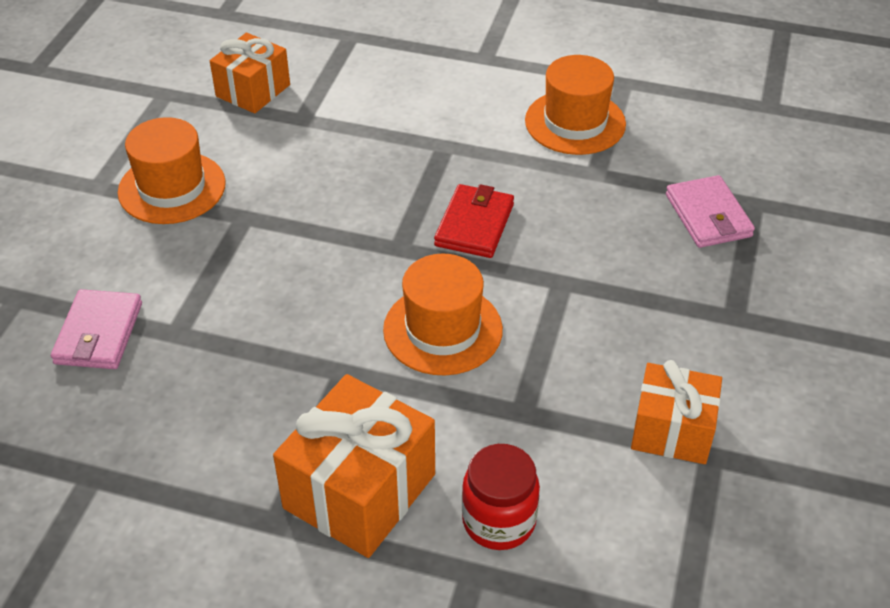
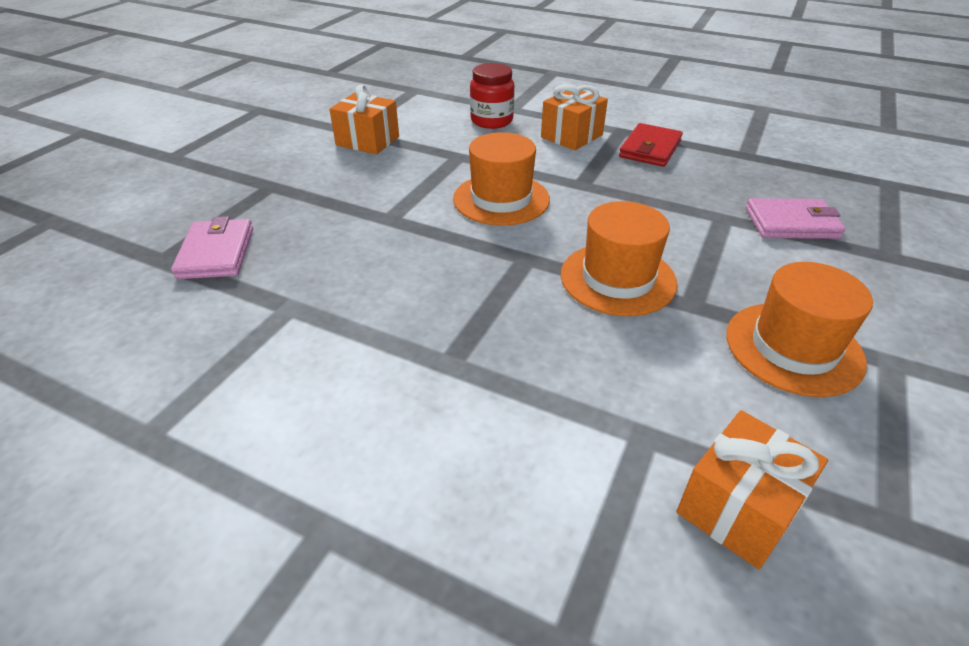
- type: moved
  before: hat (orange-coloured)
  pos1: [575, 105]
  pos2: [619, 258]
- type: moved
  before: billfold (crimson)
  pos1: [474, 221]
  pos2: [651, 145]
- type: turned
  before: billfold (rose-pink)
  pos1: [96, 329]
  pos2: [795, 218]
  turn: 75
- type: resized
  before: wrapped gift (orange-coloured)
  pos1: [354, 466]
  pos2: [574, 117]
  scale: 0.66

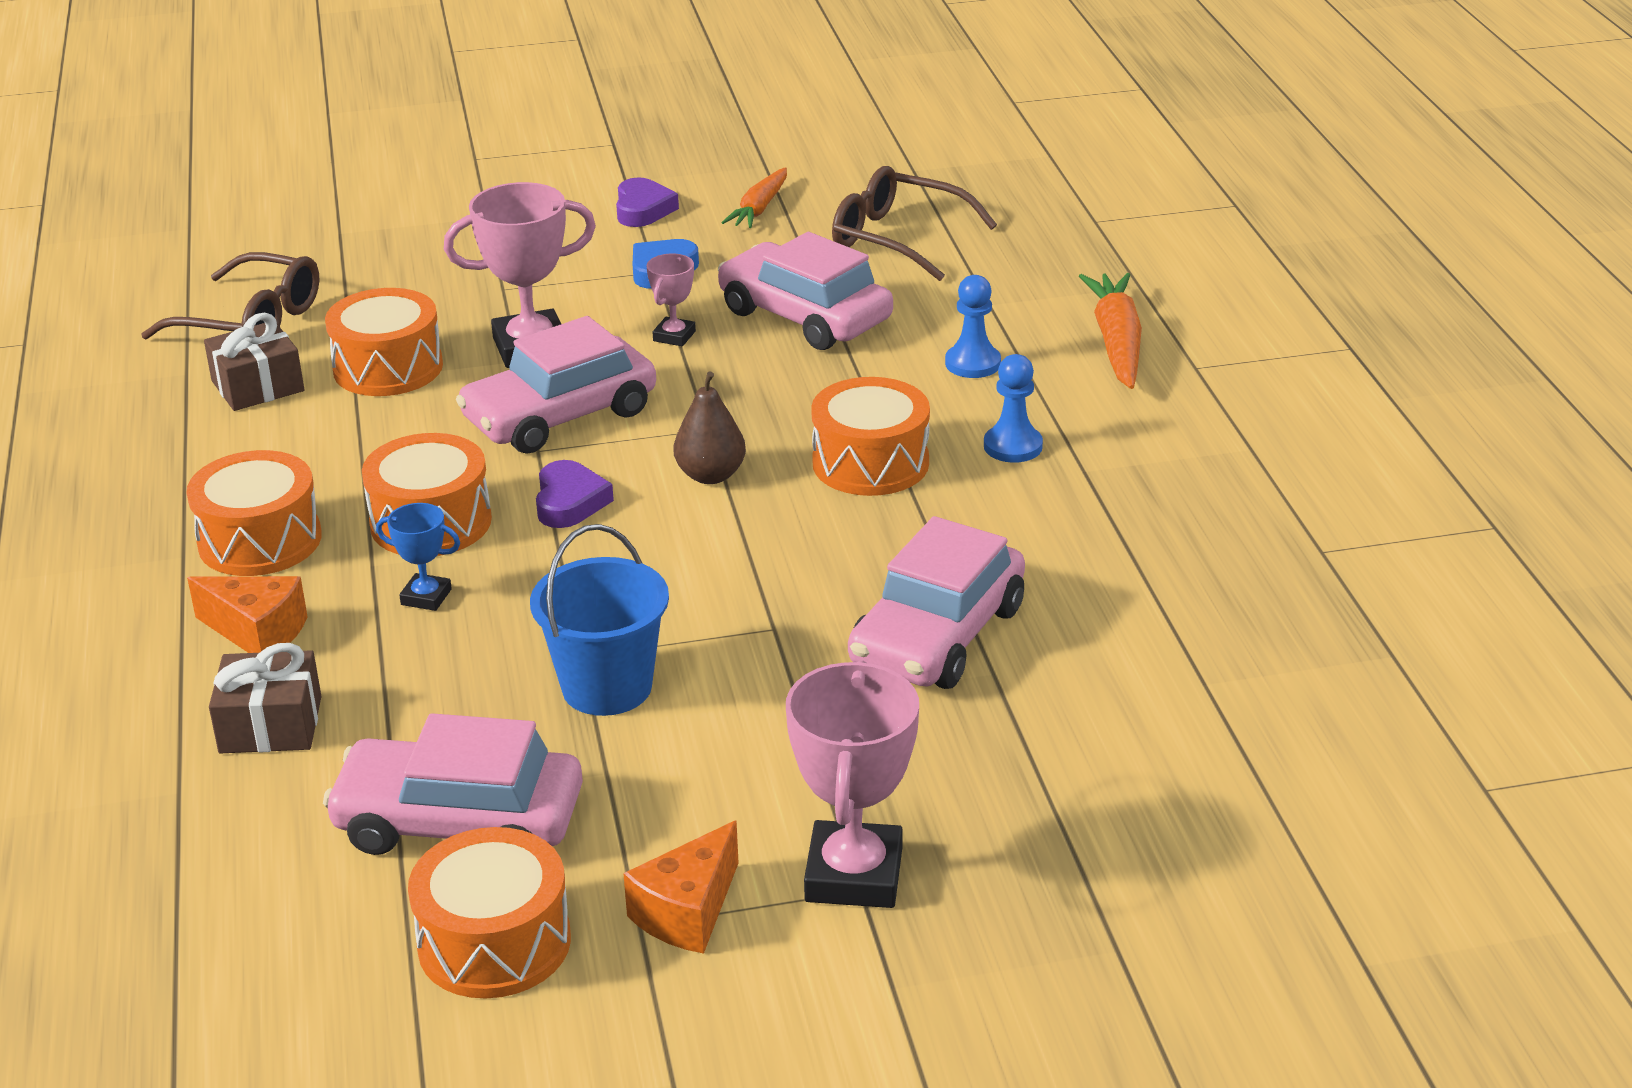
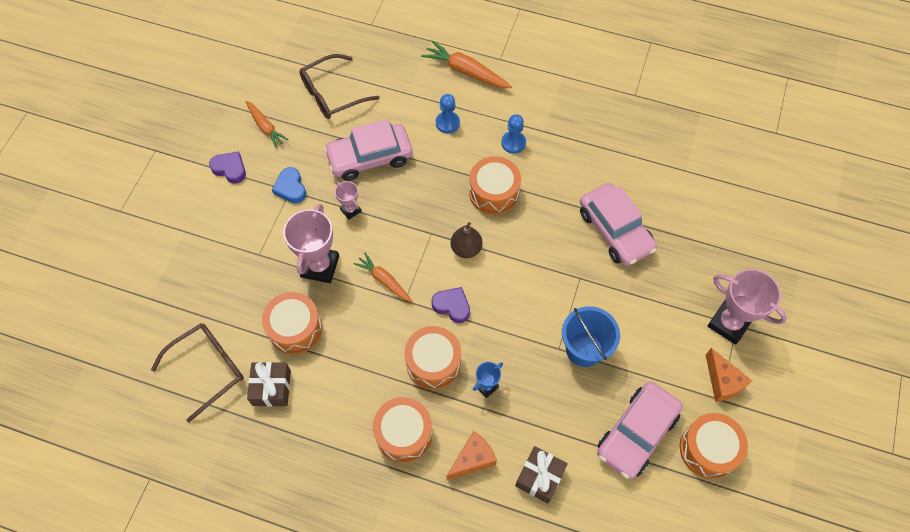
- type: replaced
  before: car (rose-pink)
  after: carrot (orange-coloured)
  pos1: [556, 385]
  pos2: [383, 277]

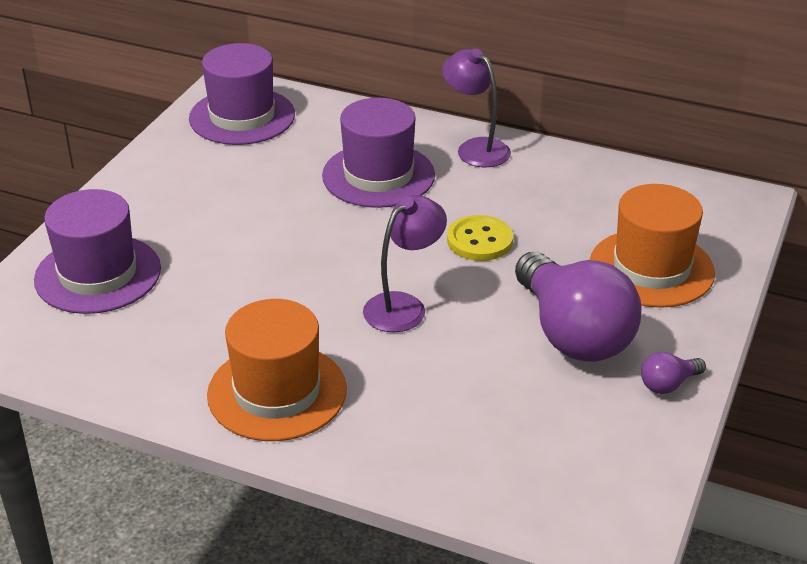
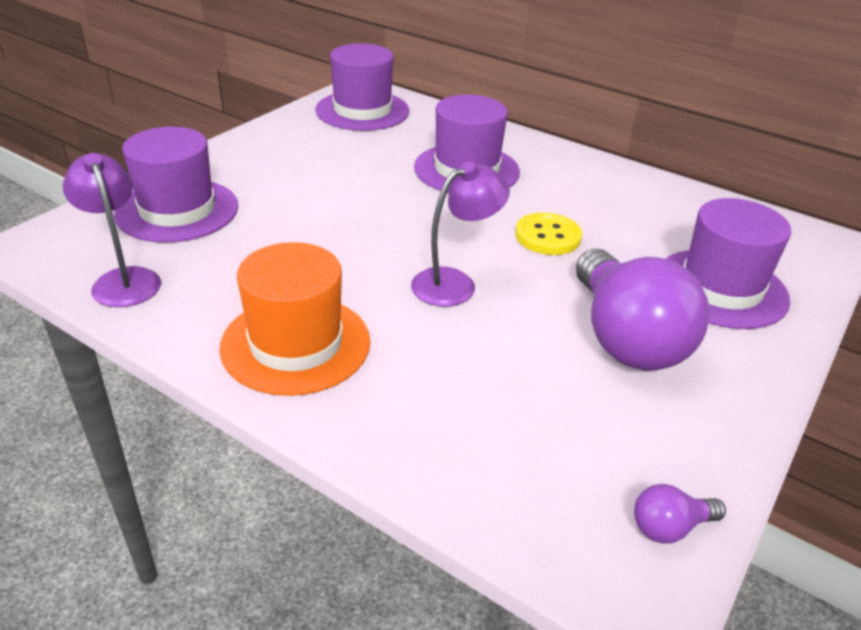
- type: moved
  before: reading lamp (royal purple)
  pos1: [476, 107]
  pos2: [111, 230]
- type: recoloured
  before: hat (orange-coloured)
  after: hat (royal purple)
  pos1: [652, 246]
  pos2: [728, 263]
- type: moved
  before: light bulb (royal purple)
  pos1: [673, 373]
  pos2: [680, 514]

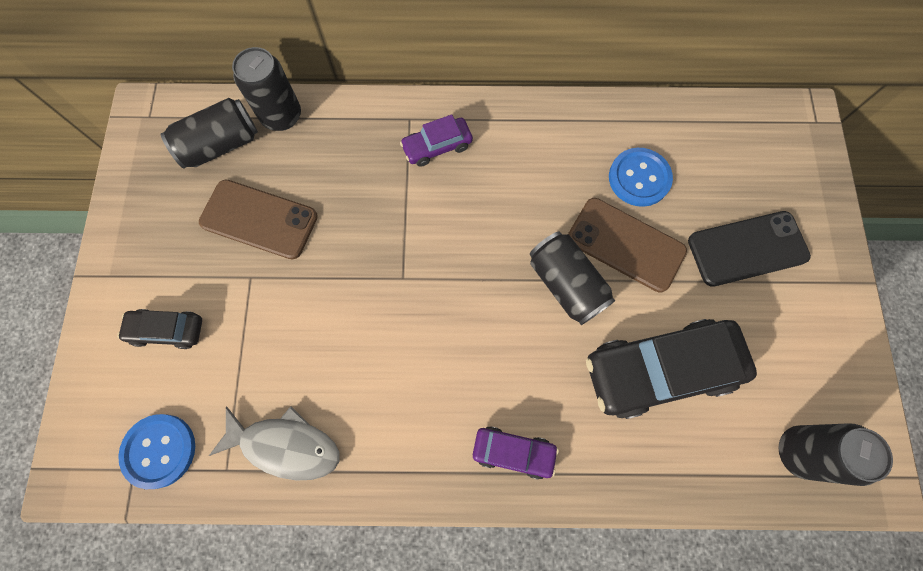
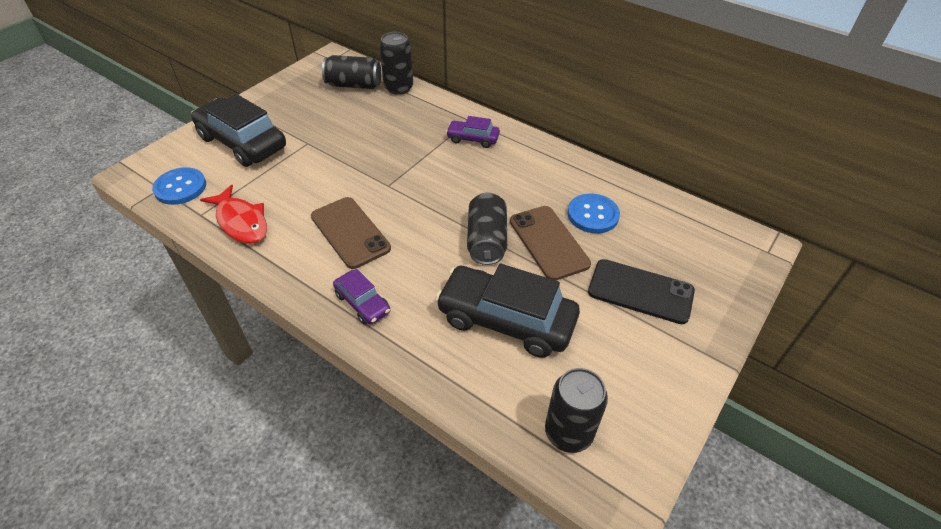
- type: moved
  before: phone (brown)
  pos1: [258, 219]
  pos2: [351, 233]
- type: resized
  before: car (ebony)
  pos1: [159, 329]
  pos2: [238, 130]
  scale: 1.98
- type: recoloured
  before: fish figure (ash-grey)
  after: fish figure (crimson)
  pos1: [274, 443]
  pos2: [233, 214]

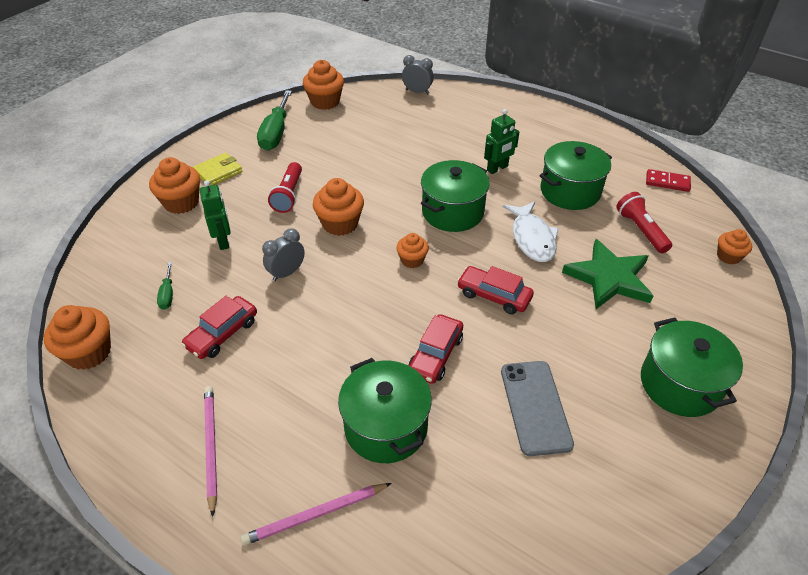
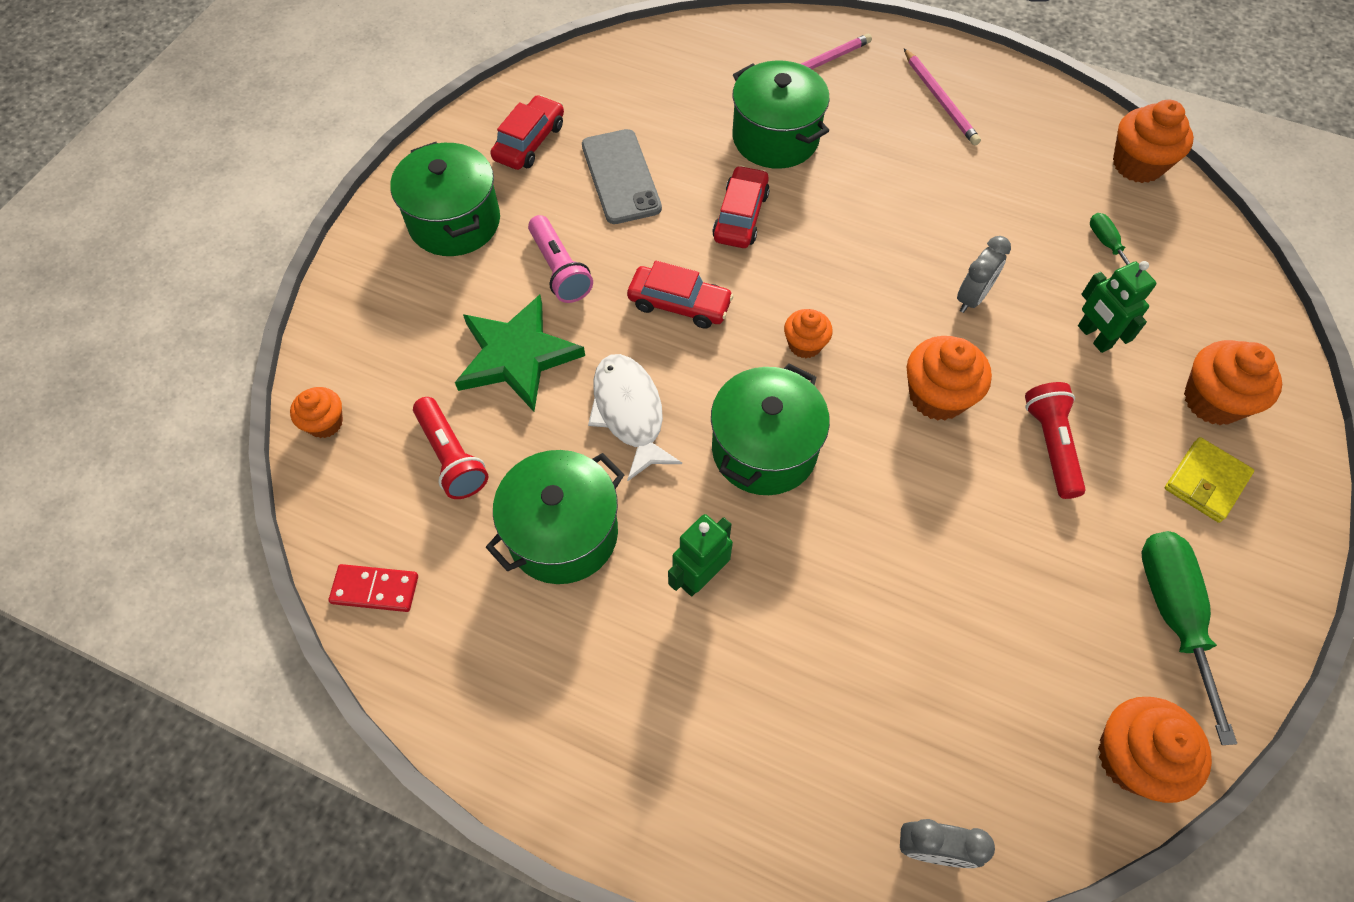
- type: moved
  before: car (crimson)
  pos1: [219, 327]
  pos2: [527, 132]
- type: added
  after: pocket torch (rose-pink)
  pos2: [560, 259]

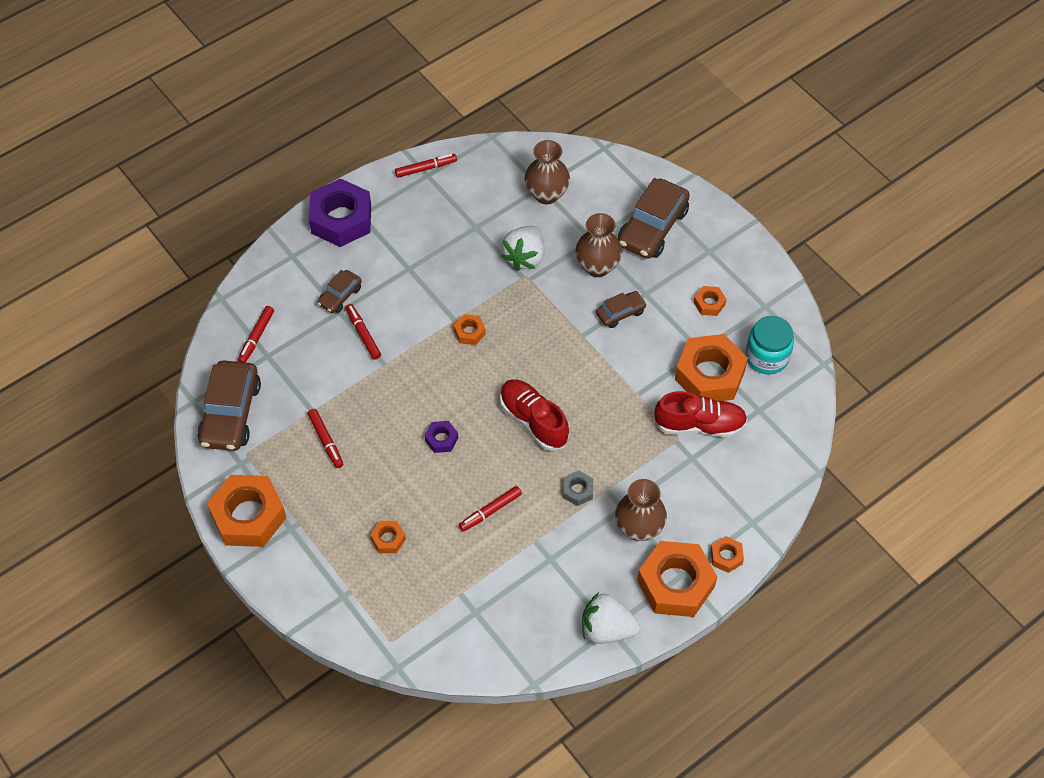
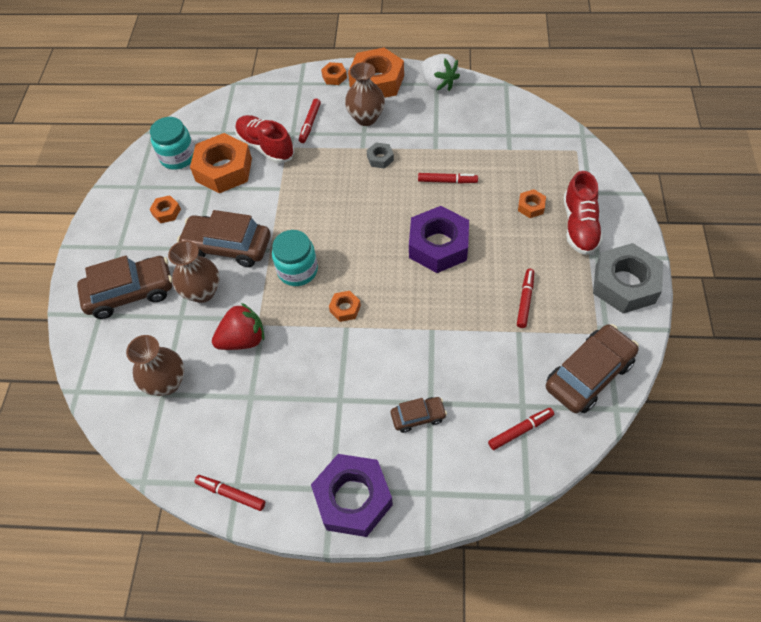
- type: recoloured
  before: toy strawberry (white)
  after: toy strawberry (crimson)
  pos1: [522, 248]
  pos2: [238, 326]
- type: resized
  before: car (brown)
  pos1: [621, 309]
  pos2: [223, 238]
  scale: 1.9
- type: moved
  before: marker (crimson)
  pos1: [363, 331]
  pos2: [310, 121]
- type: moved
  before: sneaker (crimson)
  pos1: [534, 415]
  pos2: [583, 213]
- type: resized
  before: hex nut (royal purple)
  pos1: [441, 437]
  pos2: [439, 239]
  scale: 2.2
- type: recoloured
  before: hex nut (orange-coloured)
  after: hex nut (ash-grey)
  pos1: [247, 511]
  pos2: [628, 278]
- type: added
  after: preserve jar (turquoise)
  pos2: [295, 258]

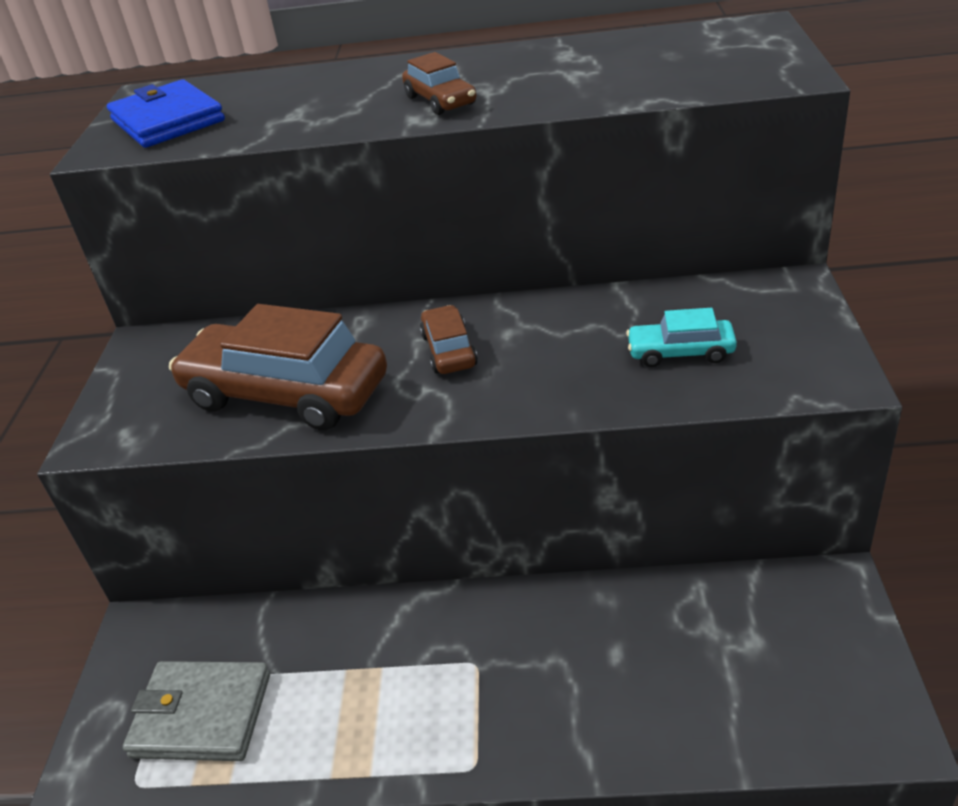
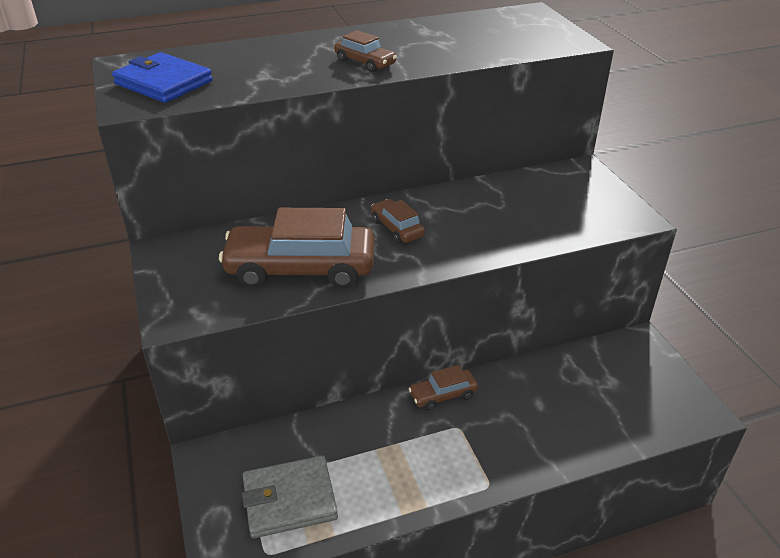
- type: removed
  before: car (turquoise)
  pos1: [681, 337]
- type: added
  after: car (brown)
  pos2: [443, 388]

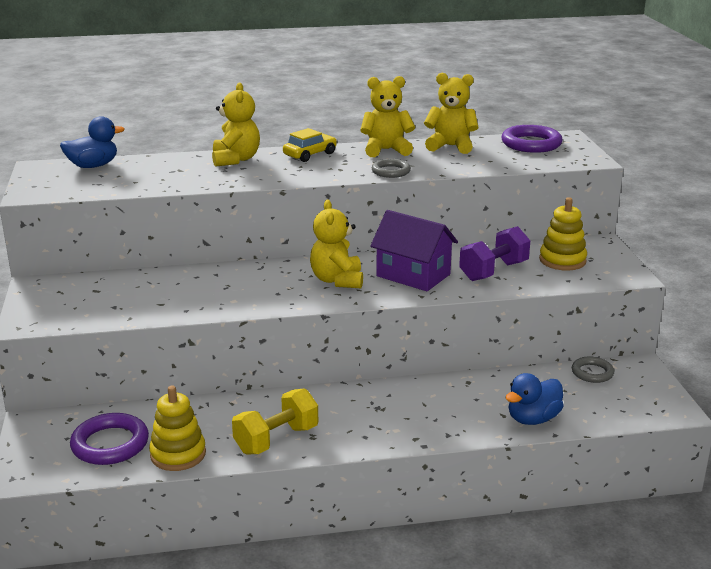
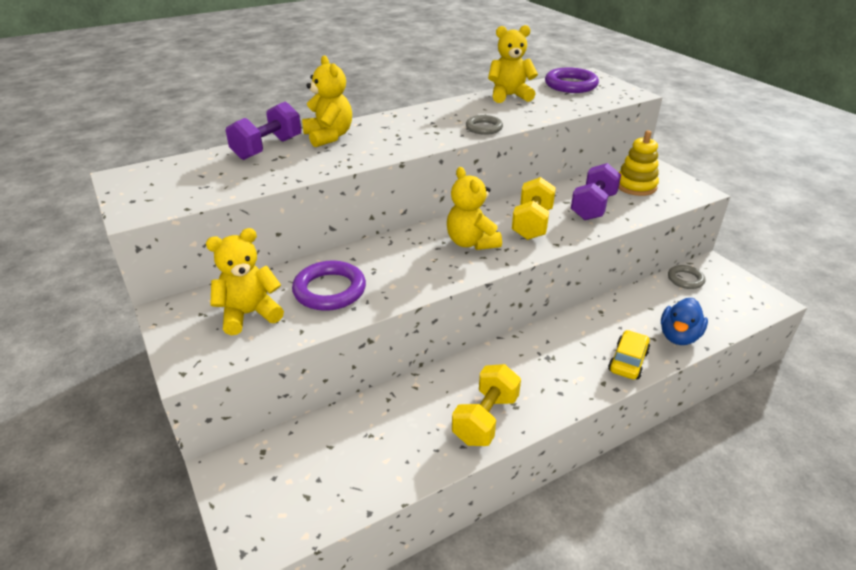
- type: moved
  before: teddy bear (golden)
  pos1: [387, 116]
  pos2: [245, 281]
- type: removed
  before: toy duck (royal blue)
  pos1: [92, 142]
- type: moved
  before: car (golden)
  pos1: [310, 145]
  pos2: [629, 355]
- type: replaced
  before: toy house (royal purple)
  after: hand weight (golden)
  pos1: [414, 250]
  pos2: [534, 208]
- type: removed
  before: stacking toy (golden)
  pos1: [177, 428]
- type: moved
  before: torus (royal purple)
  pos1: [109, 439]
  pos2: [329, 286]
- type: added
  after: hand weight (royal purple)
  pos2: [263, 131]

